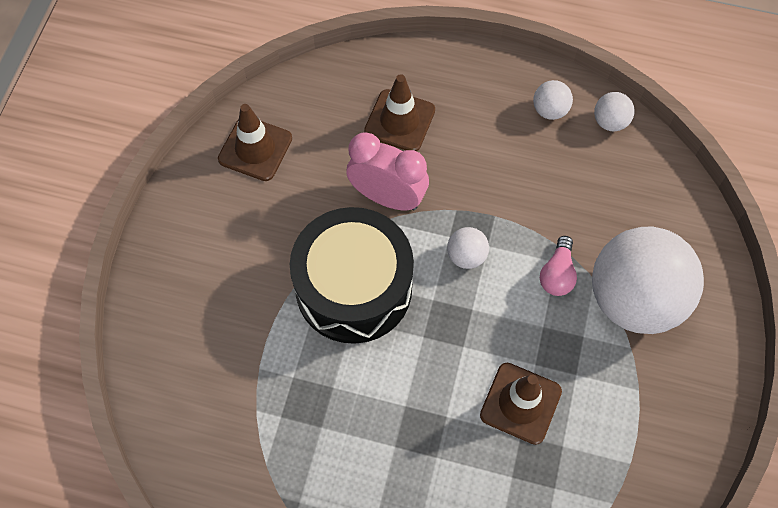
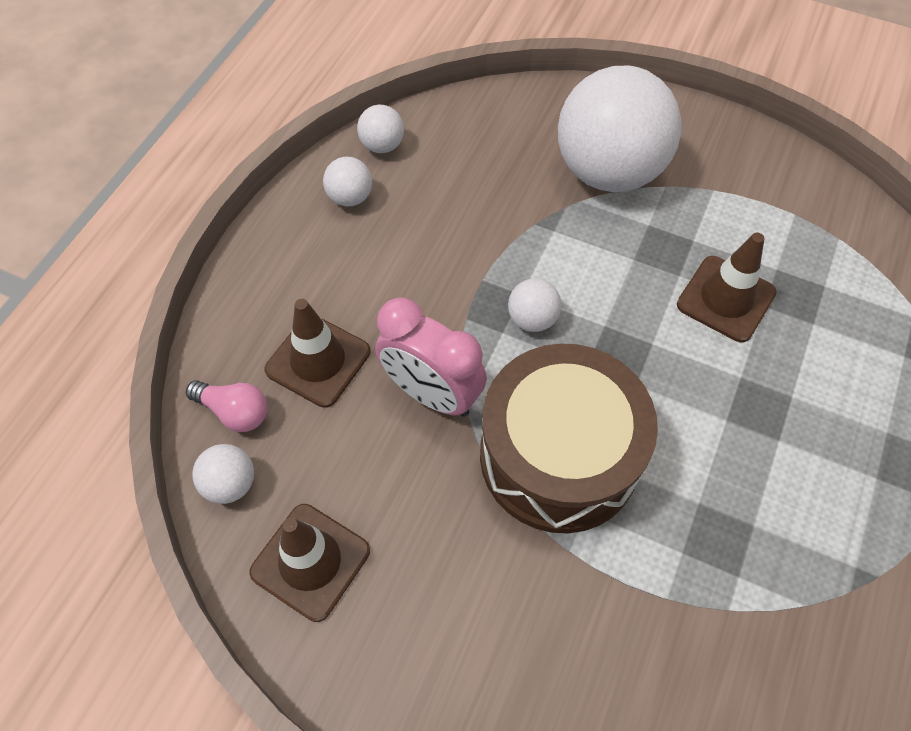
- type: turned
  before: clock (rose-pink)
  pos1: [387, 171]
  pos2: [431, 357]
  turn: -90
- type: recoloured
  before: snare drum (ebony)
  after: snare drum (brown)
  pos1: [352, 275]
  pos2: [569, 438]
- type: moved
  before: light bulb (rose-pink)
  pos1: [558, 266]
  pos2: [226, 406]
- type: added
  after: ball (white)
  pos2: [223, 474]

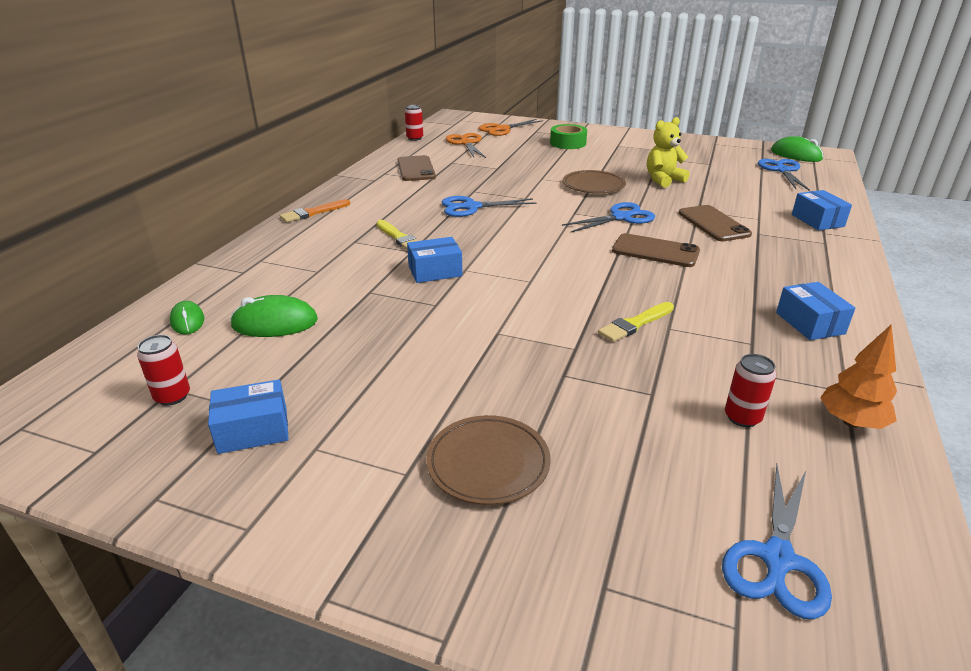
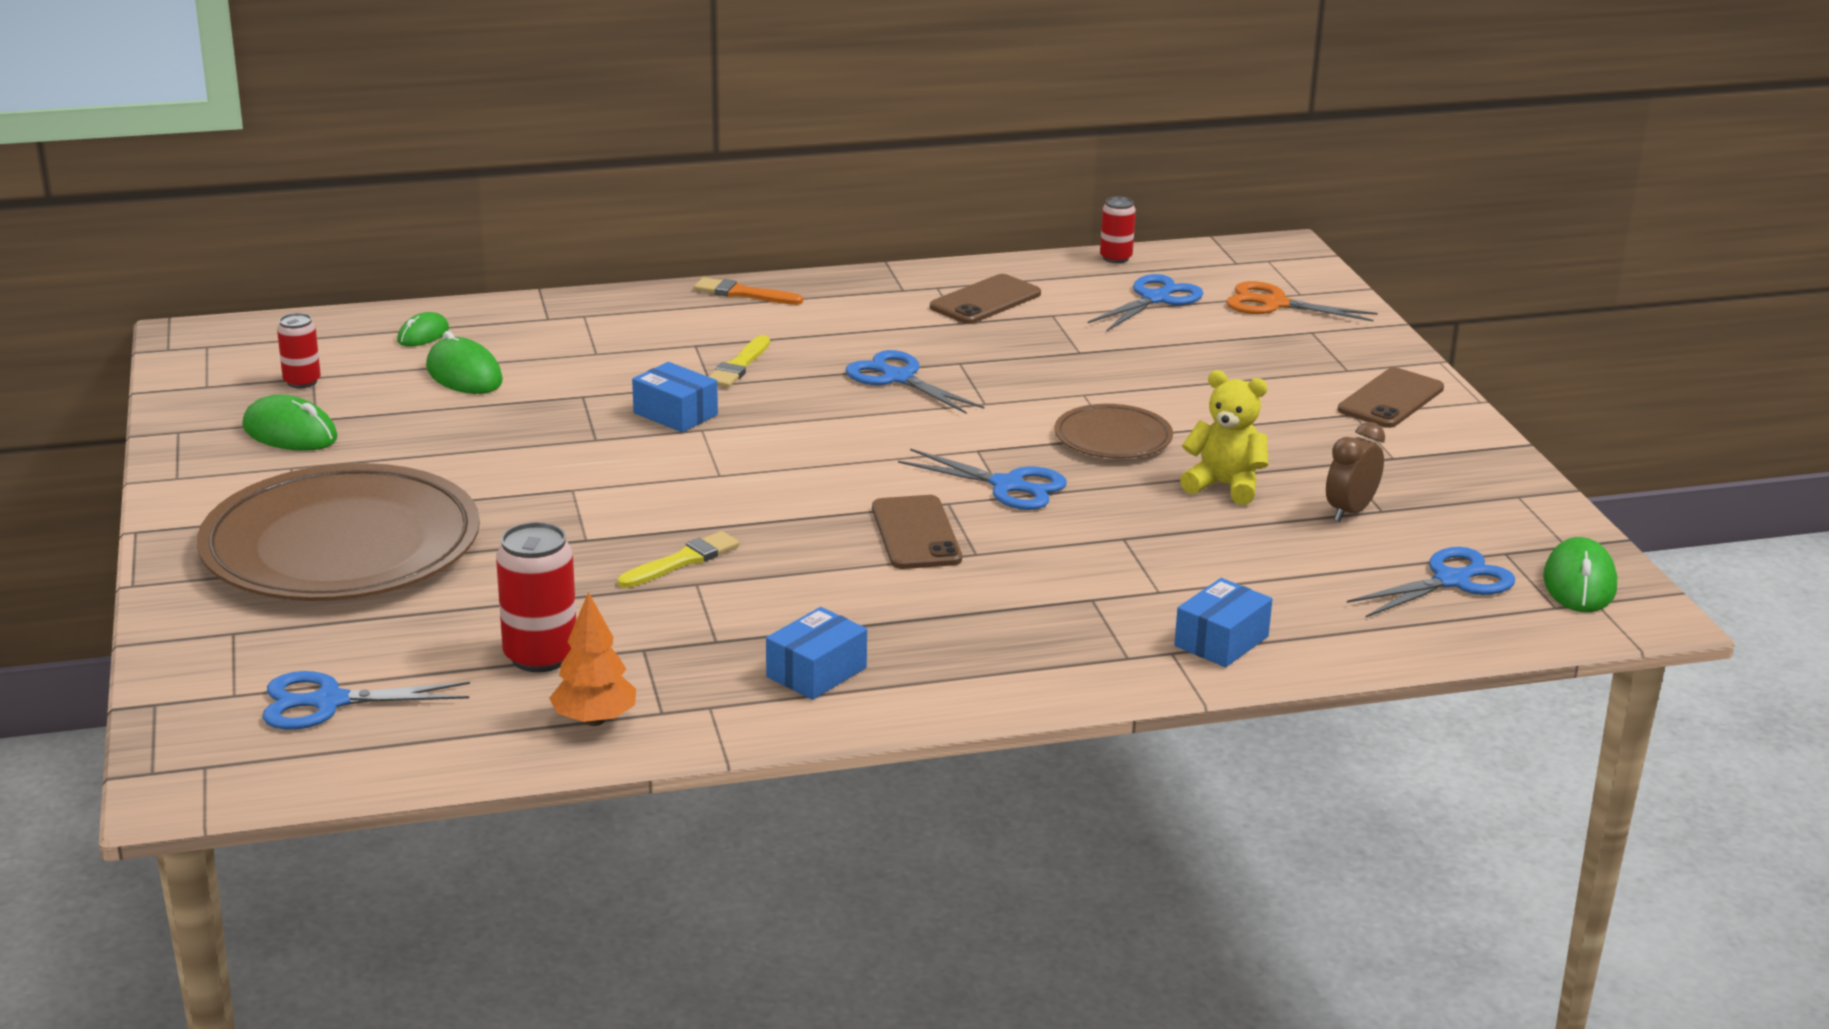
- type: removed
  before: roll of tape (emerald)
  pos1: [568, 136]
- type: recoloured
  before: scissors (orange-coloured)
  after: scissors (royal blue)
  pos1: [466, 145]
  pos2: [1146, 303]
- type: moved
  before: phone (brown)
  pos1: [715, 223]
  pos2: [1391, 397]
- type: turned
  before: brush (golden)
  pos1: [636, 322]
  pos2: [678, 559]
  turn: 120
- type: resized
  before: can (crimson)
  pos1: [750, 390]
  pos2: [536, 597]
  scale: 1.64
- type: replaced
  before: package (royal blue)
  after: PC mouse (emerald)
  pos1: [248, 416]
  pos2: [290, 423]
- type: resized
  before: dinner plate (brown)
  pos1: [488, 460]
  pos2: [338, 532]
  scale: 2.11
- type: added
  after: clock (brown)
  pos2: [1355, 472]

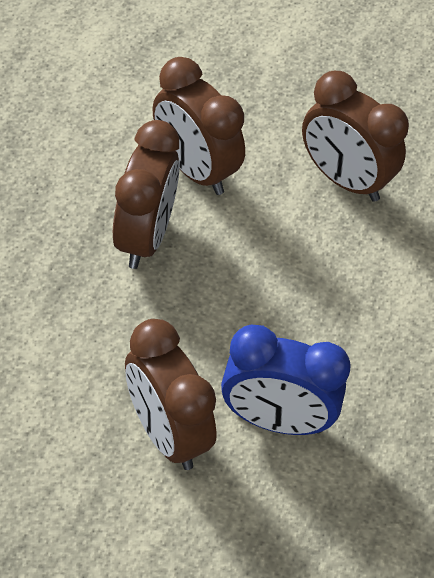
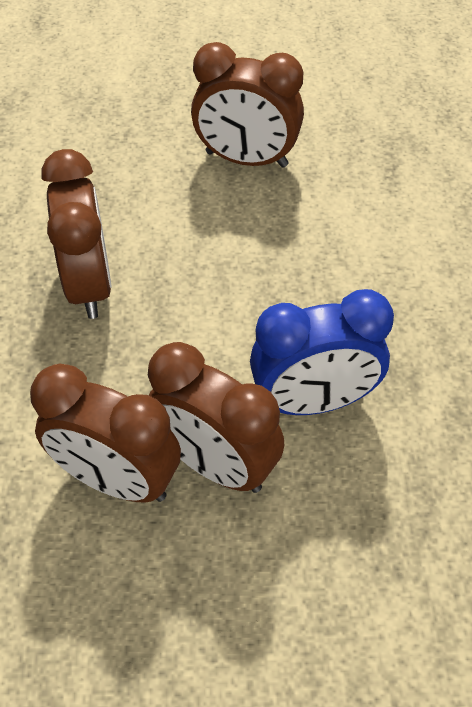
- type: moved
  before: clock (brown)
  pos1: [199, 126]
  pos2: [105, 433]

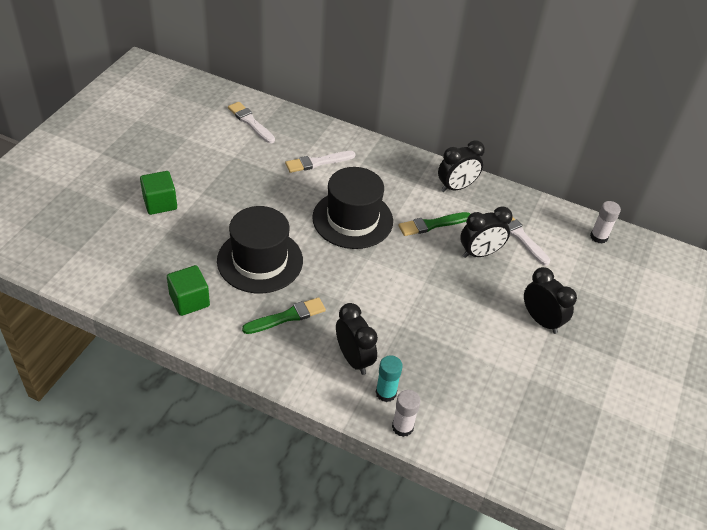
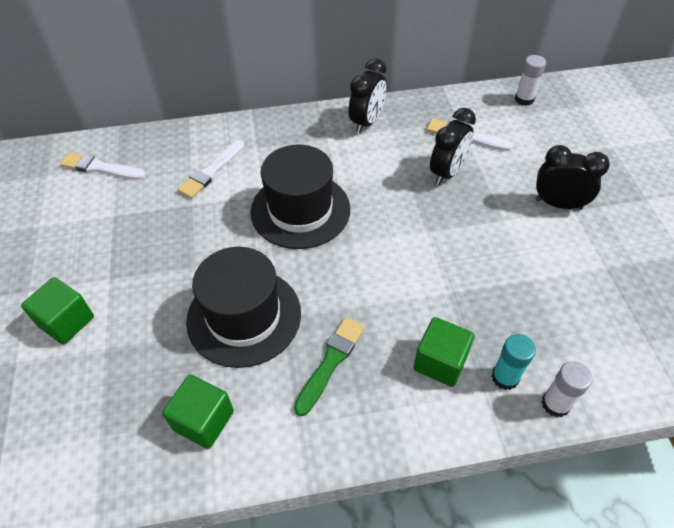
- type: removed
  before: brush (emerald)
  pos1: [434, 224]
- type: replaced
  before: clock (ebony)
  after: solid cube (emerald)
  pos1: [357, 339]
  pos2: [444, 352]

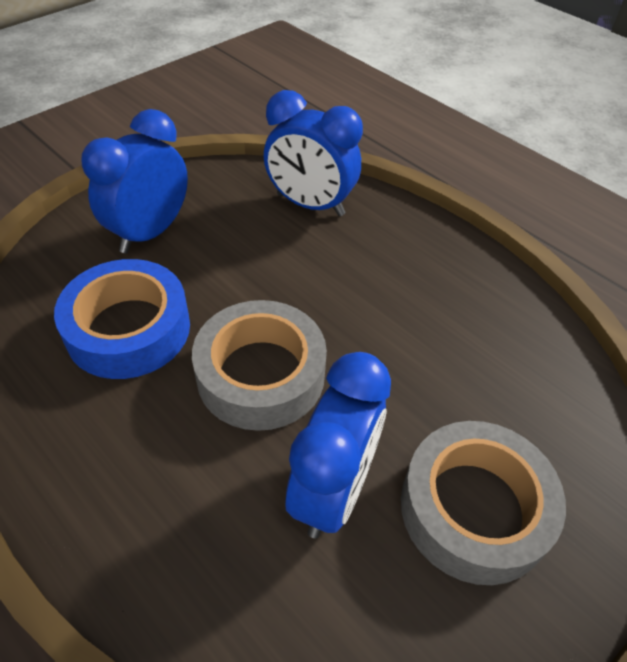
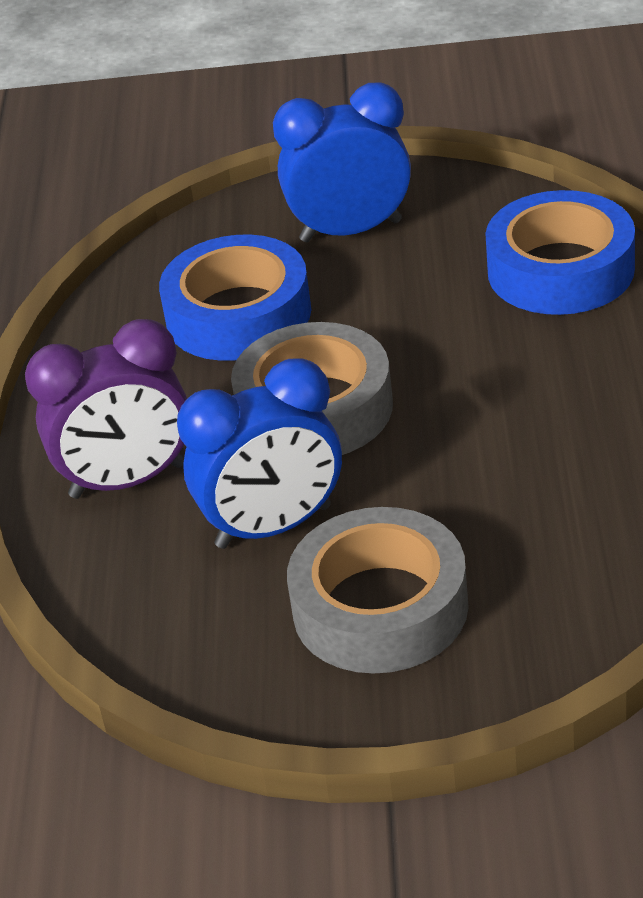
- type: replaced
  before: clock (royal blue)
  after: roll of tape (royal blue)
  pos1: [313, 153]
  pos2: [560, 252]
- type: added
  after: clock (royal purple)
  pos2: [106, 409]

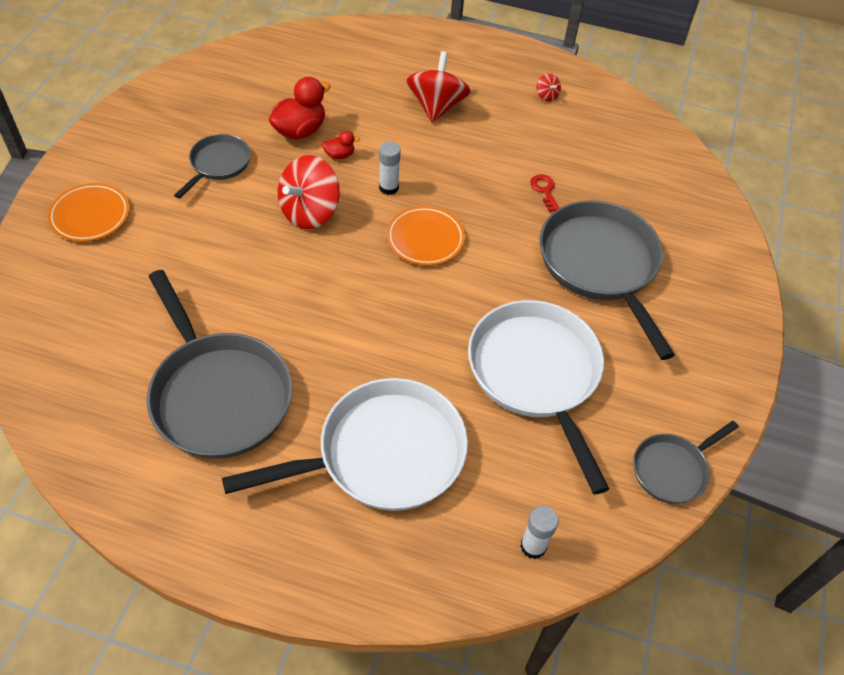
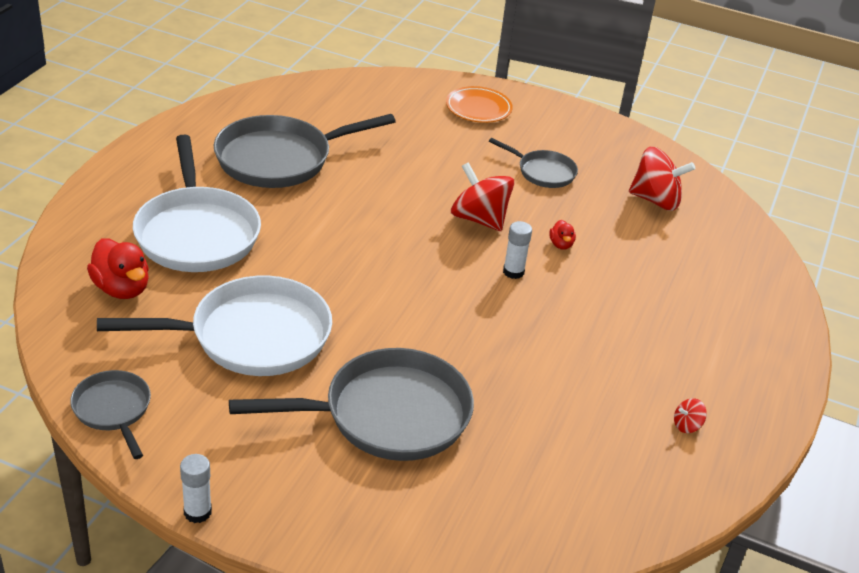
- type: moved
  before: toy top (crimson)
  pos1: [438, 86]
  pos2: [662, 179]
- type: moved
  before: toy duck (crimson)
  pos1: [299, 108]
  pos2: [118, 268]
- type: removed
  before: door key (crimson)
  pos1: [544, 193]
- type: removed
  before: dinner plate (orange-coloured)
  pos1: [426, 236]
- type: moved
  before: glue stick (white)
  pos1: [539, 532]
  pos2: [196, 488]

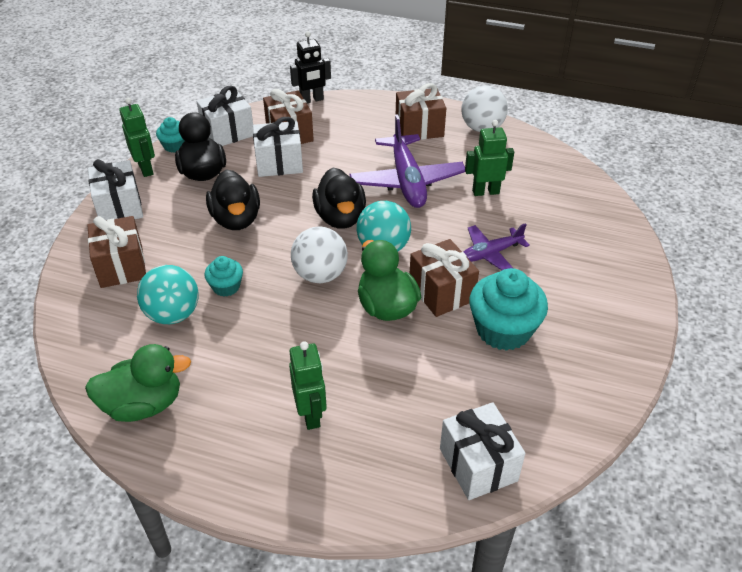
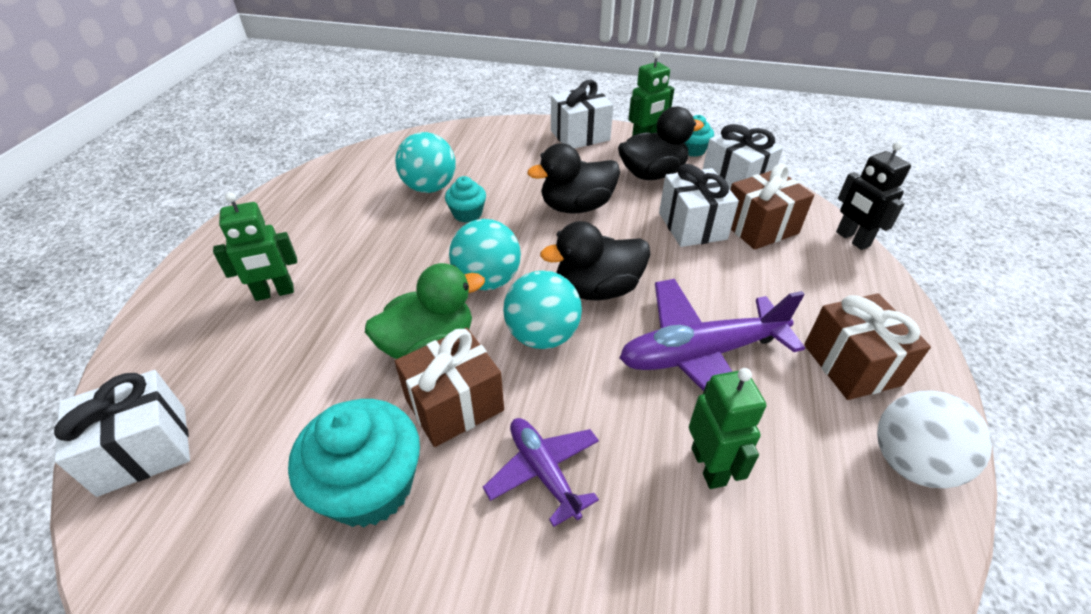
- type: removed
  before: wrapped gift (brown)
  pos1: [116, 252]
- type: recoloured
  before: ball (white)
  after: ball (turquoise)
  pos1: [319, 255]
  pos2: [485, 254]
- type: removed
  before: toy duck (emerald)
  pos1: [138, 383]

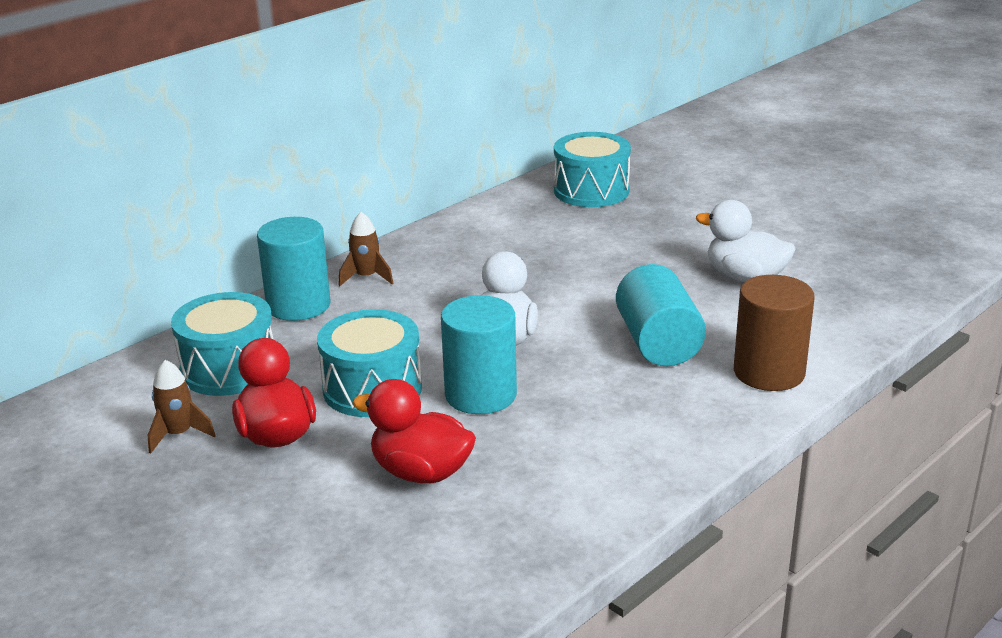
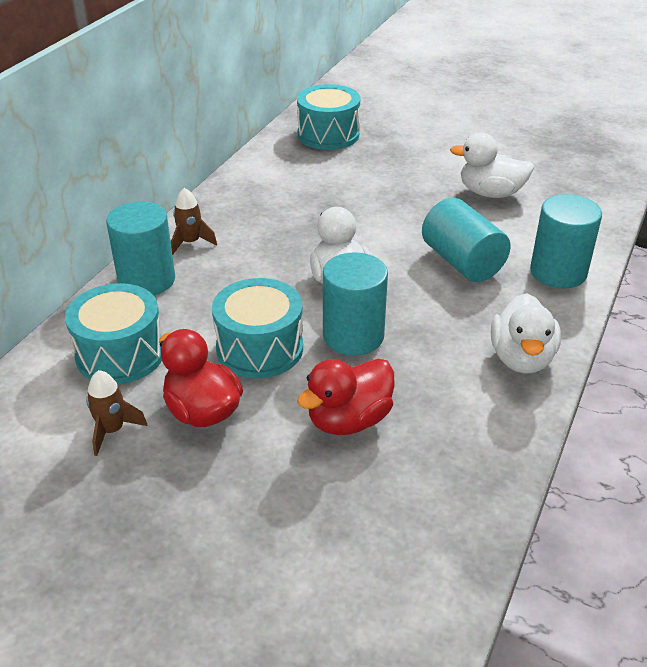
- type: recoloured
  before: cylinder (brown)
  after: cylinder (turquoise)
  pos1: [774, 333]
  pos2: [566, 241]
- type: turned
  before: toy duck (crimson)
  pos1: [414, 431]
  pos2: [345, 397]
  turn: -45
- type: added
  after: toy duck (white)
  pos2: [526, 333]

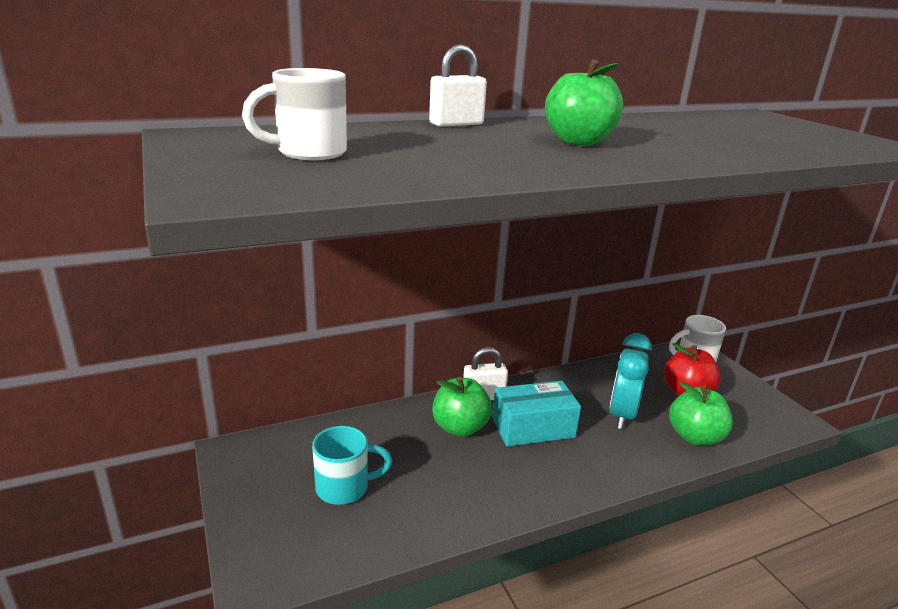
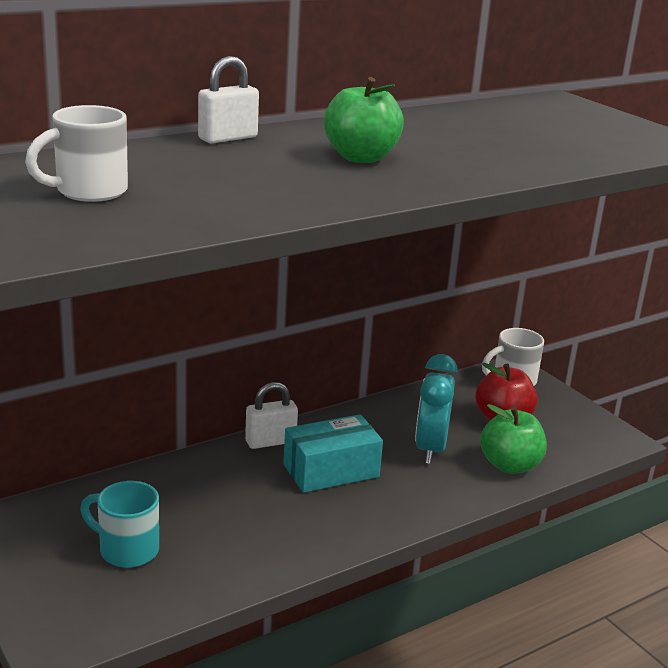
- type: removed
  before: toy apple (emerald)
  pos1: [462, 407]
- type: turned
  before: tea mug (turquoise)
  pos1: [352, 465]
  pos2: [119, 524]
  turn: -135

